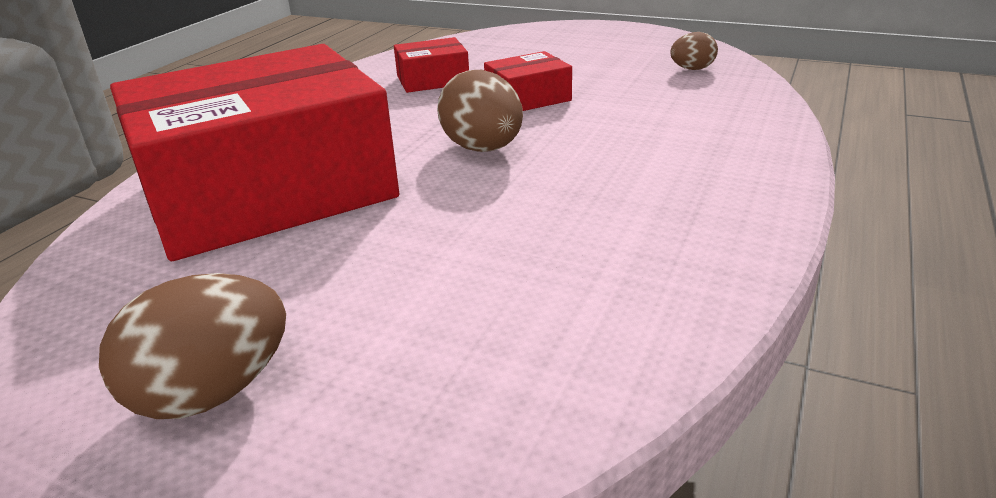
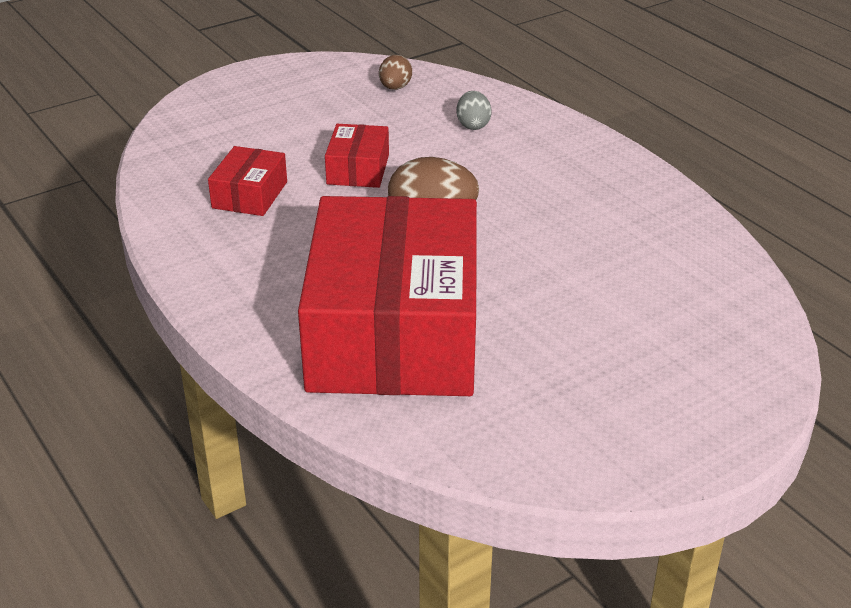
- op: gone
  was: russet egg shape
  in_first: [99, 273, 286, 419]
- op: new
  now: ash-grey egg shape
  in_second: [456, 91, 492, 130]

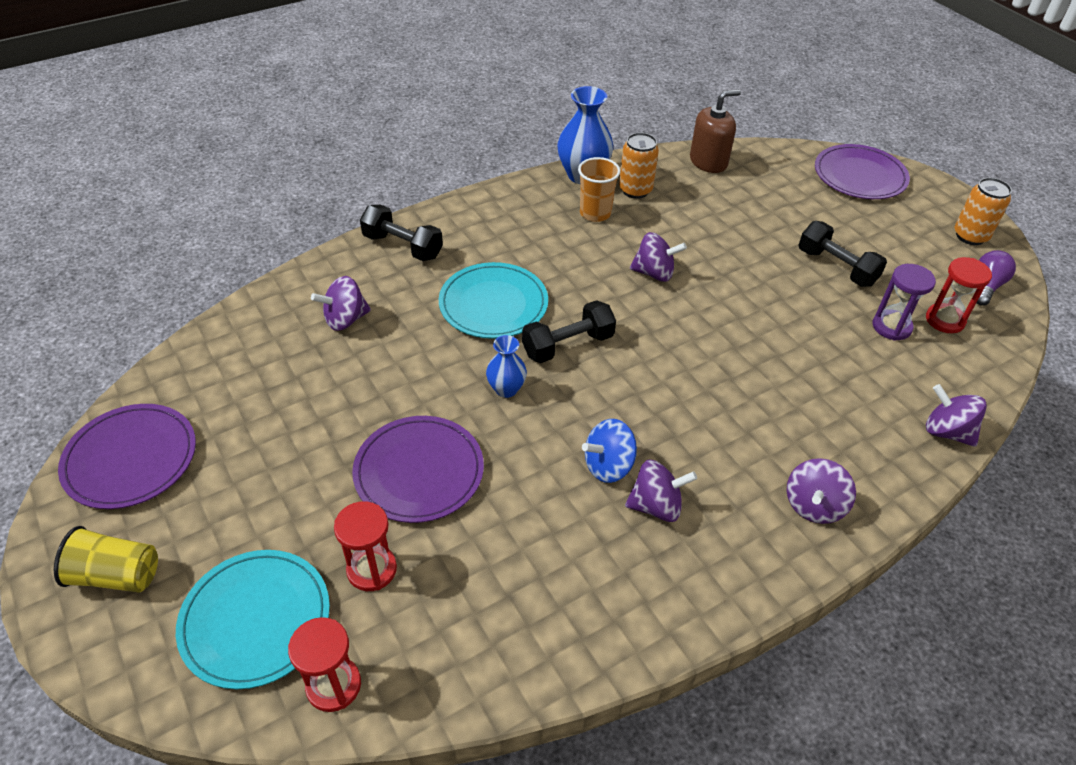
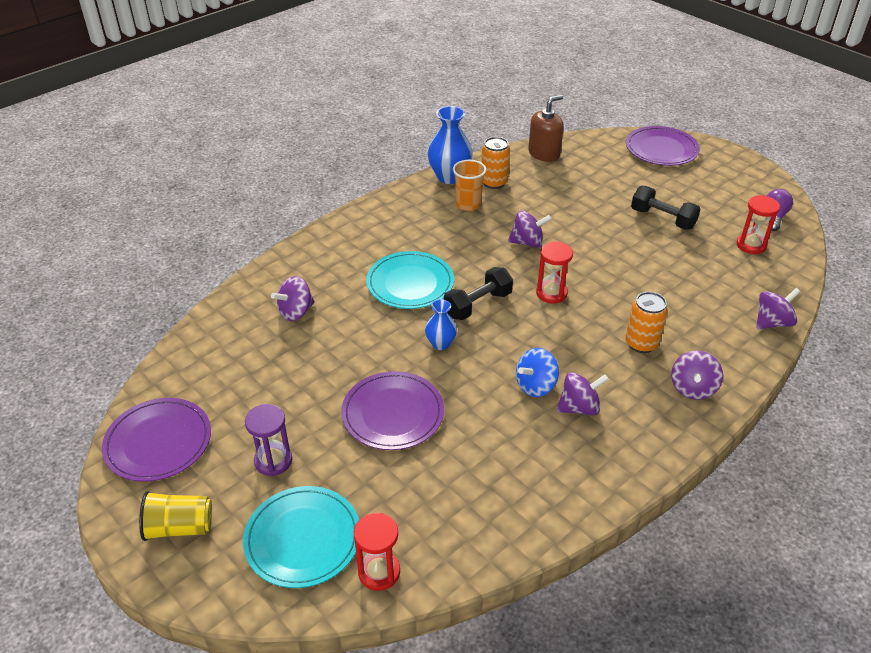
- op: gone
  was: jet-black hand weight
  in_first: [360, 204, 443, 261]
- op: shifted
  was: crimson sandglass
  in_first: [334, 501, 397, 591]
  in_second: [536, 242, 573, 303]
- op: shifted
  was: royal purple sandglass
  in_first: [873, 264, 936, 341]
  in_second: [245, 404, 292, 476]
- op: shifted
  was: bright orange tin
  in_first: [955, 178, 1012, 245]
  in_second: [625, 292, 668, 353]
- op: rotated
  was: royal purple whirligig
  in_first: [926, 384, 987, 447]
  in_second: [756, 288, 801, 329]
  clockwise: 120

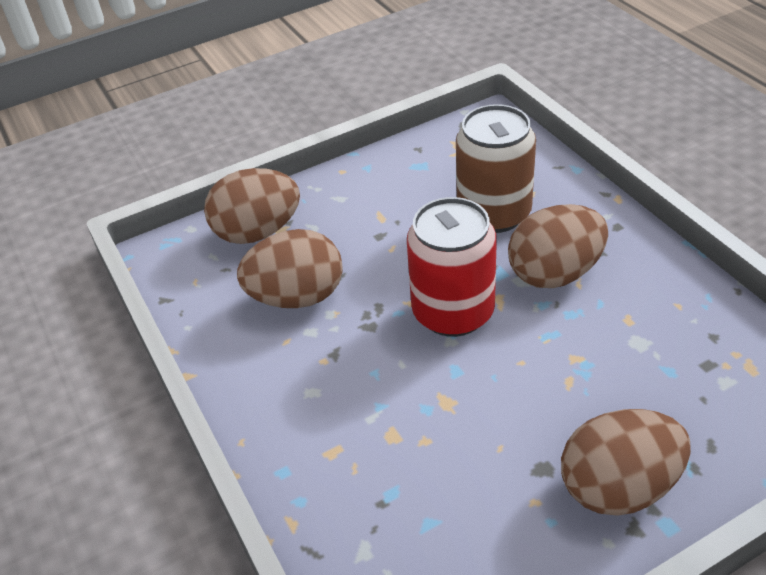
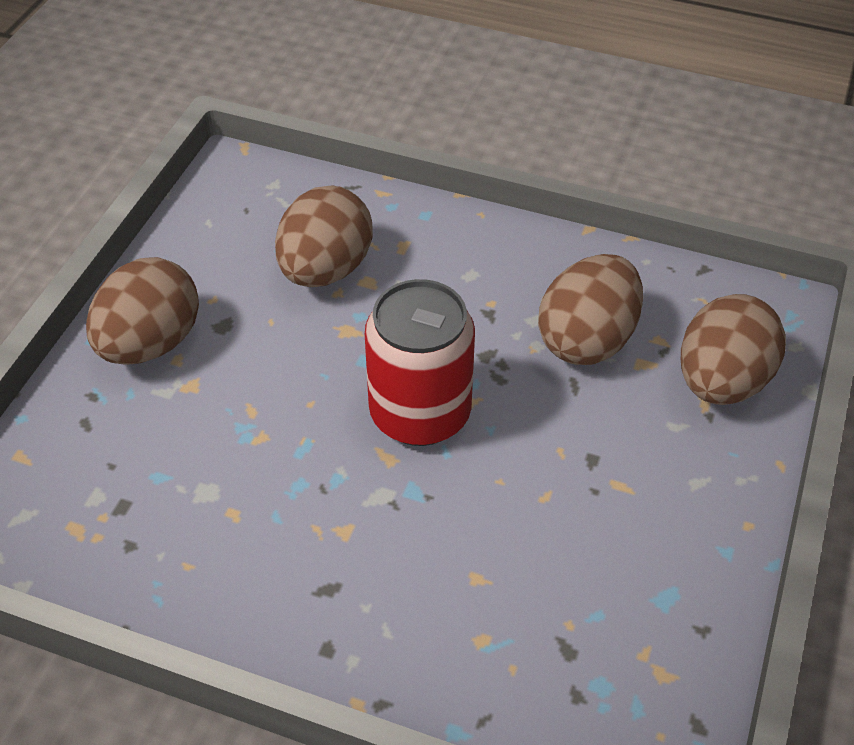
- op: gone
  was: russet tin
  in_first: [456, 104, 536, 233]
- op: shifted
  was: russet egg shape
  in_first: [508, 204, 608, 288]
  in_second: [275, 185, 373, 287]

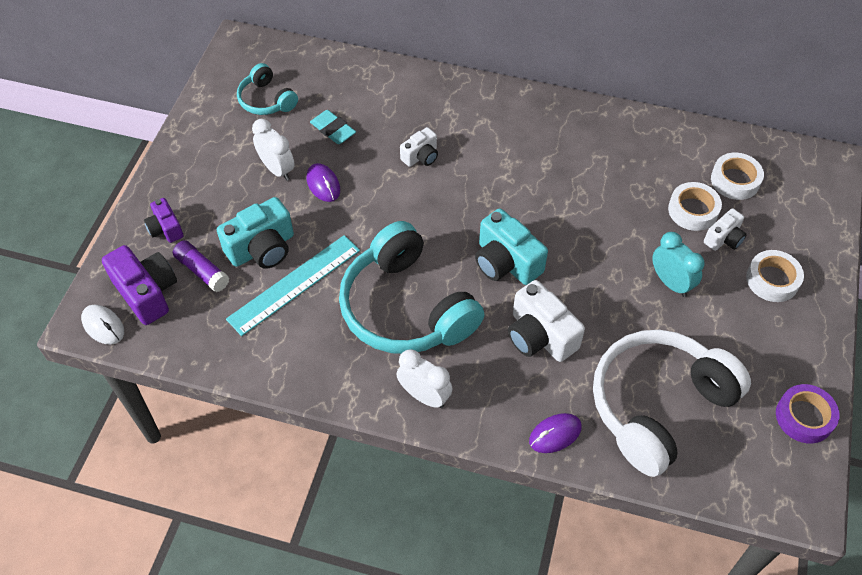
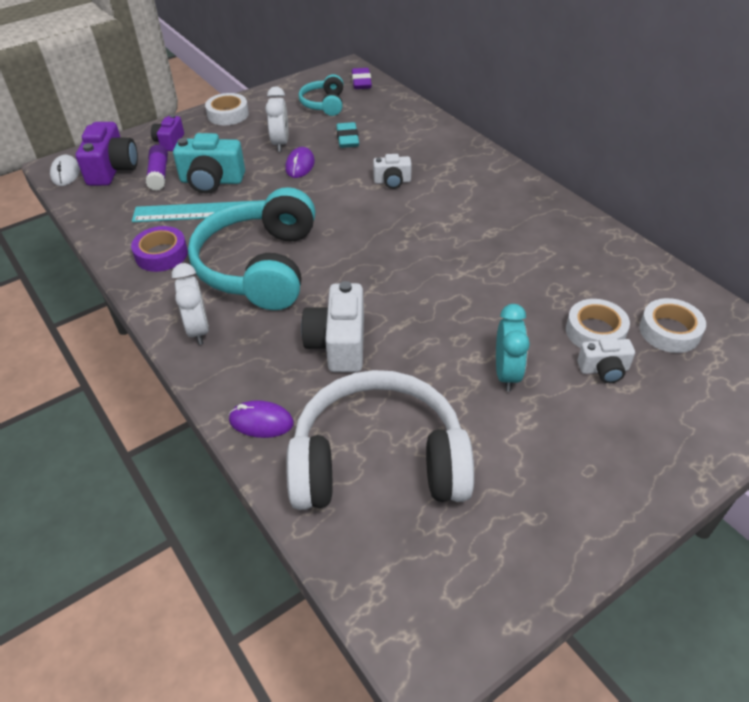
- op: gone
  was: teal compact camera
  in_first: [475, 208, 548, 285]
- op: new
  now: royal purple gum eraser
  in_second: [352, 68, 372, 89]
- op: shifted
  was: white roll of tape
  in_first: [746, 250, 804, 302]
  in_second: [205, 93, 249, 125]
- op: shifted
  was: royal purple roll of tape
  in_first: [776, 384, 839, 444]
  in_second: [131, 226, 188, 272]

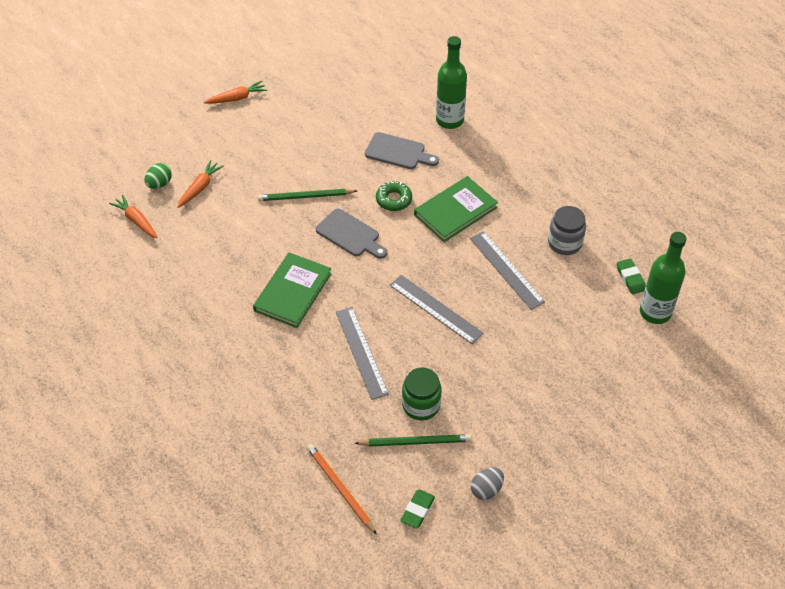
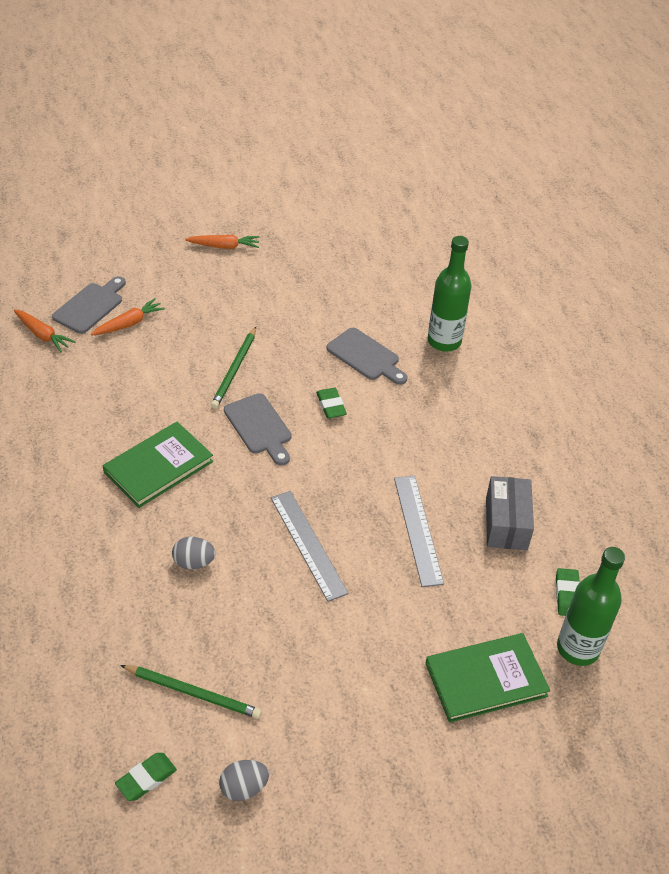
- op: gone
  was: bright orange pencil
  in_first: [307, 444, 377, 535]
- op: gone
  was: emerald jar
  in_first: [402, 367, 441, 420]
- op: shifted
  was: emerald hardback
  in_first: [414, 176, 498, 242]
  in_second: [426, 633, 550, 723]
- op: swapped
  was: emerald egg shape
  now: ash-grey chopping board
  in_first: [145, 163, 172, 189]
  in_second: [52, 276, 126, 334]
- op: swapped
  was: ash-grey ruler
  now: ash-grey egg shape
  in_first: [336, 307, 389, 400]
  in_second: [172, 537, 216, 569]
- op: swapped
  was: emerald donut
  now: emerald gum eraser
  in_first: [376, 181, 412, 211]
  in_second: [316, 388, 347, 419]
- op: swapped
  was: ash-grey jar
  now: ash-grey package
  in_first: [548, 206, 586, 255]
  in_second: [486, 476, 534, 550]
- op: rotated
  was: bright orange root vegetable
  in_first: [109, 195, 158, 238]
  in_second: [14, 310, 75, 352]
  clockwise: 150
- op: rotated
  was: emerald pencil
  in_first: [258, 189, 357, 201]
  in_second: [211, 327, 256, 409]
  clockwise: -90

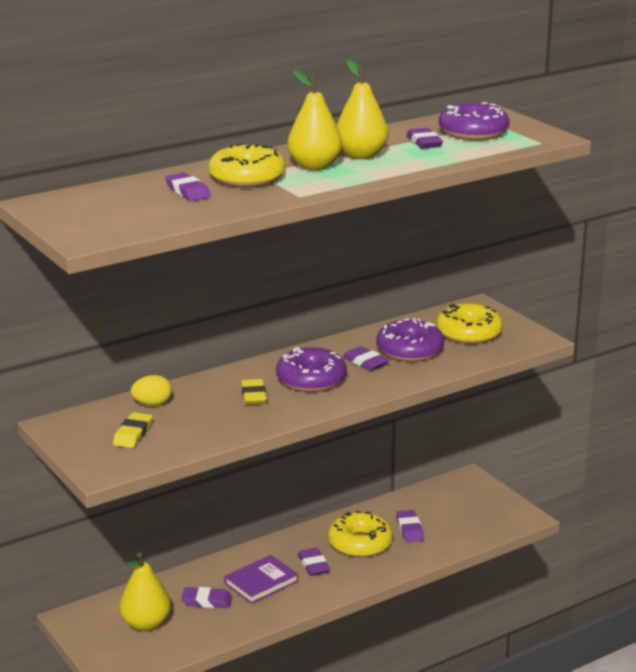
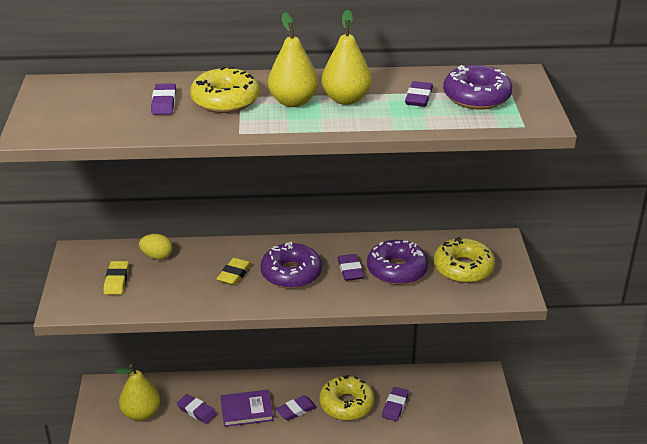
- op: rotated
  was: golden gum eraser
  in_first: [113, 412, 152, 448]
  in_second: [104, 261, 129, 295]
  clockwise: -45
- op: rotated
  was: royal purple gum eraser
  in_first: [298, 548, 330, 576]
  in_second: [276, 395, 317, 421]
  clockwise: 45

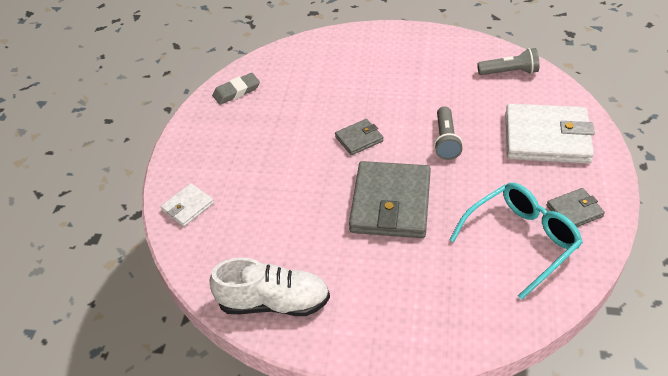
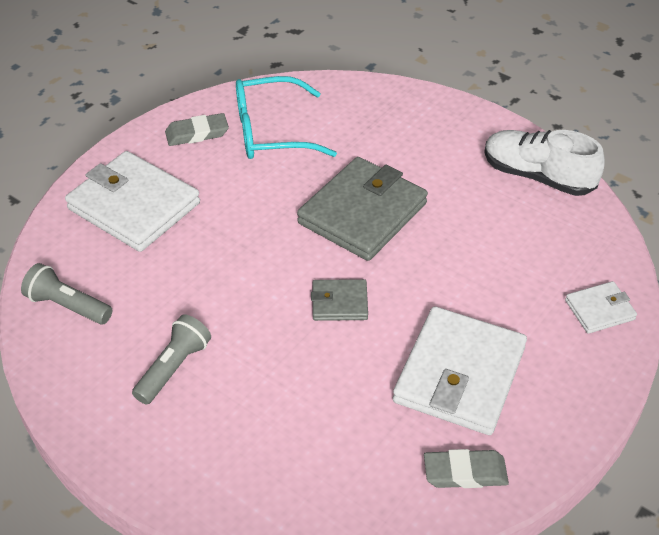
- op: new
  now: white card wallet
  in_second: [393, 306, 527, 435]
- op: shifted
  was: ash-grey torch
  in_first: [434, 106, 463, 160]
  in_second: [132, 314, 211, 405]
- op: swapped
  was: ash-grey card wallet
  now: ash-grey gum eraser
  in_first: [546, 188, 605, 227]
  in_second: [165, 113, 229, 146]

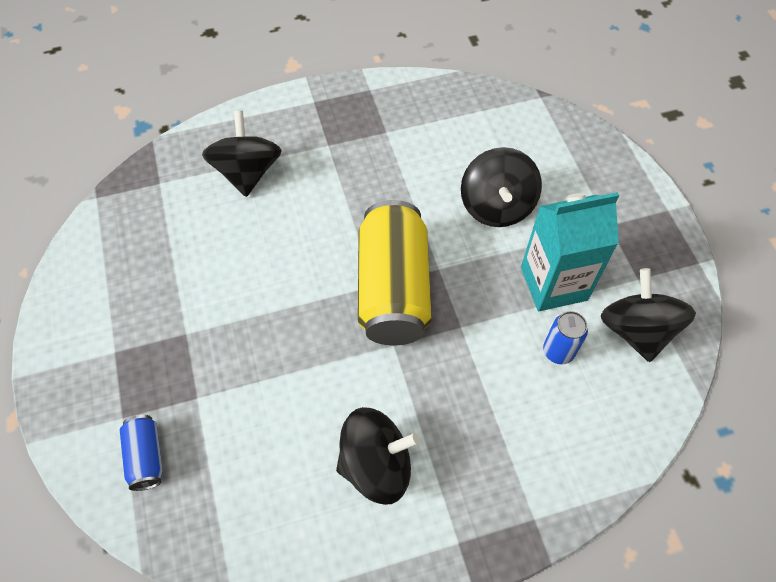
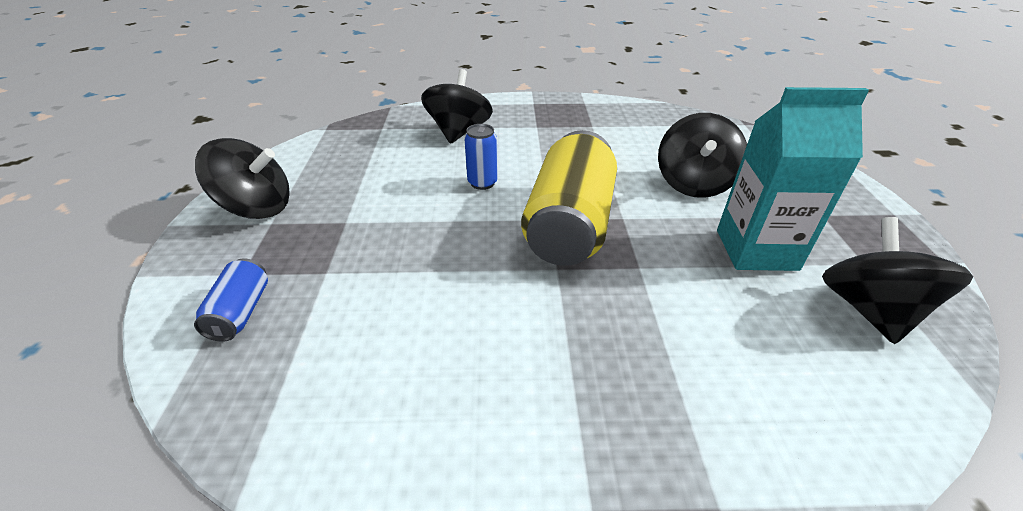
- op: shifted
  was: jet-black whirligig
  in_first: [336, 407, 420, 505]
  in_second: [195, 138, 289, 219]
- op: shifted
  was: blue tin
  in_first: [543, 311, 588, 364]
  in_second: [464, 124, 498, 190]

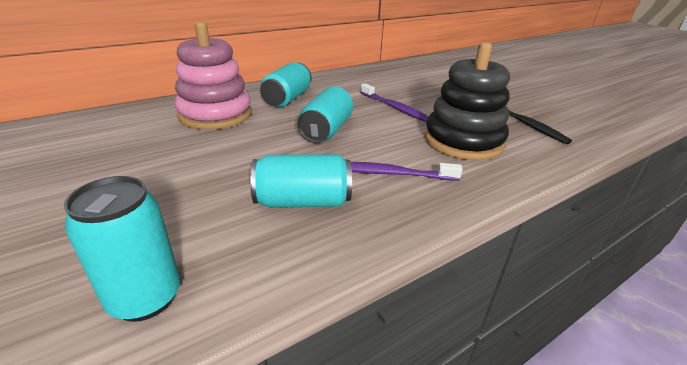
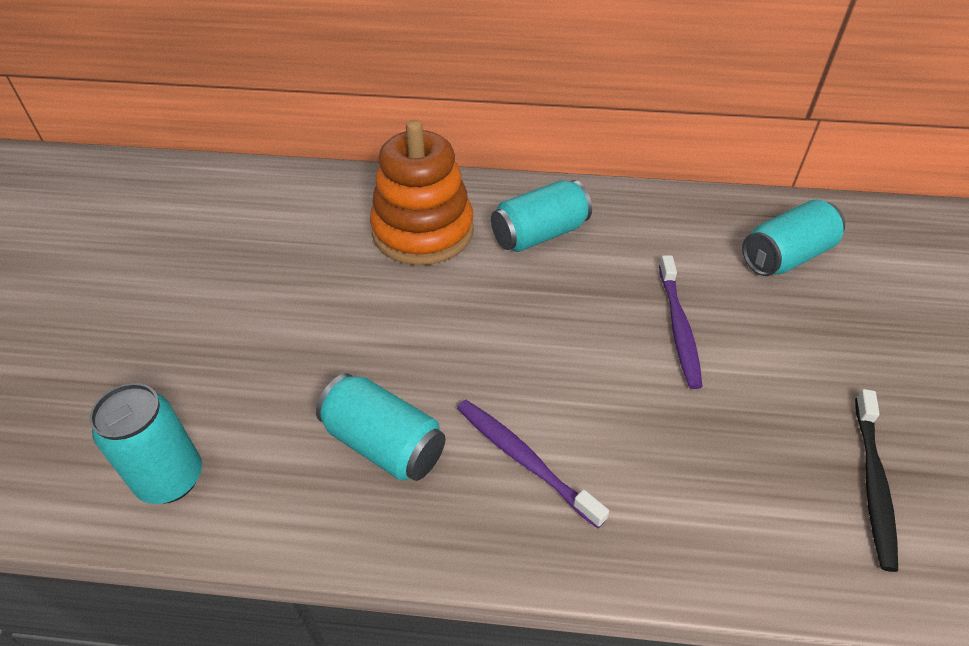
- op: gone
  was: jet-black ring stacker
  in_first: [425, 42, 510, 160]
- op: shifted
  was: teal tin
  in_first: [297, 86, 353, 143]
  in_second: [742, 200, 845, 276]
- op: repainted
  was: rose-pink ring stacker
  now: bright orange ring stacker
  in_first: [174, 21, 252, 130]
  in_second: [370, 120, 474, 265]

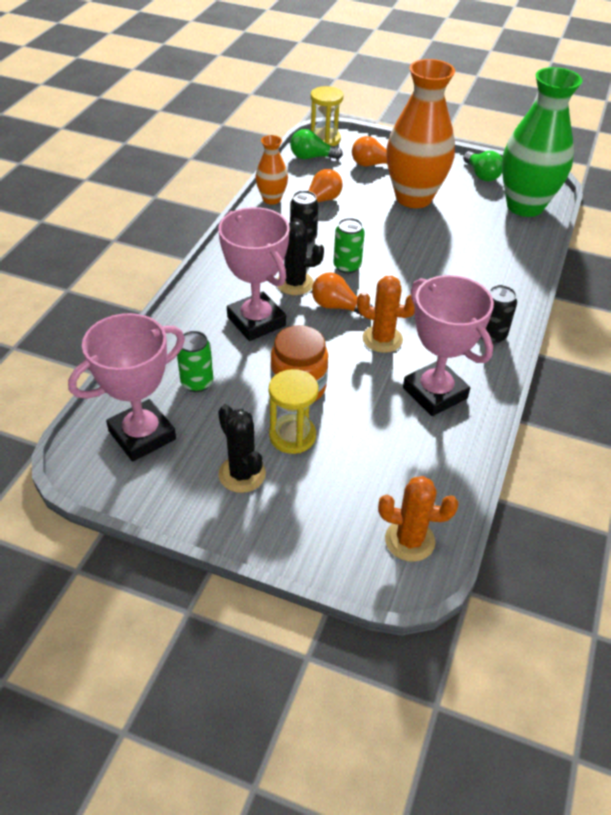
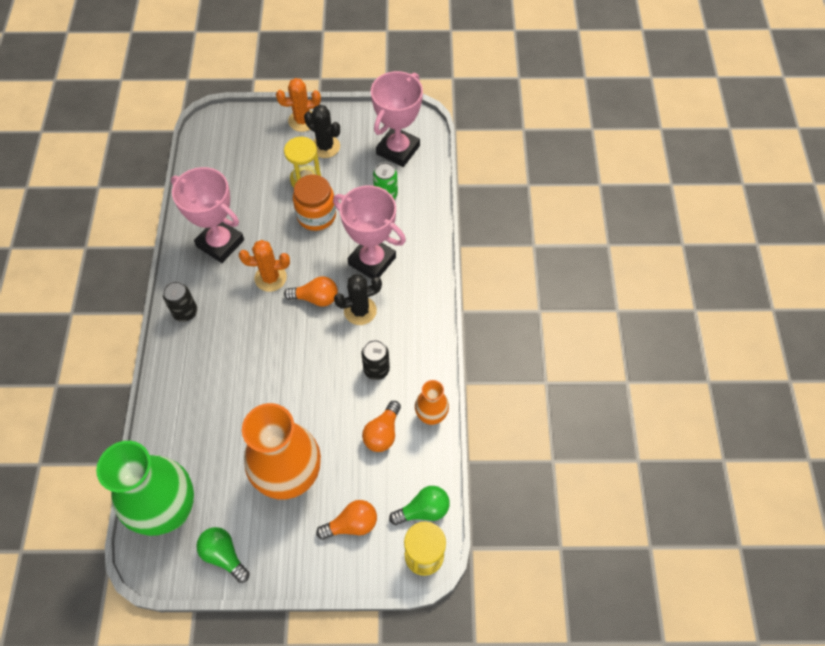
- op: gone
  was: emerald tin
  in_first: [333, 218, 365, 274]
- op: shifted
  was: bright orange prickly plant
  in_first: [378, 476, 458, 562]
  in_second: [276, 78, 321, 132]

